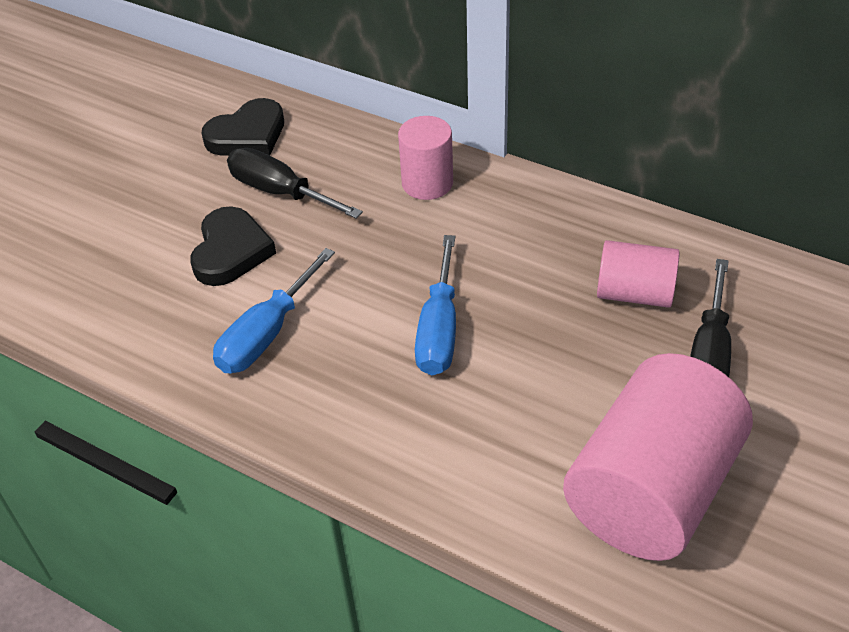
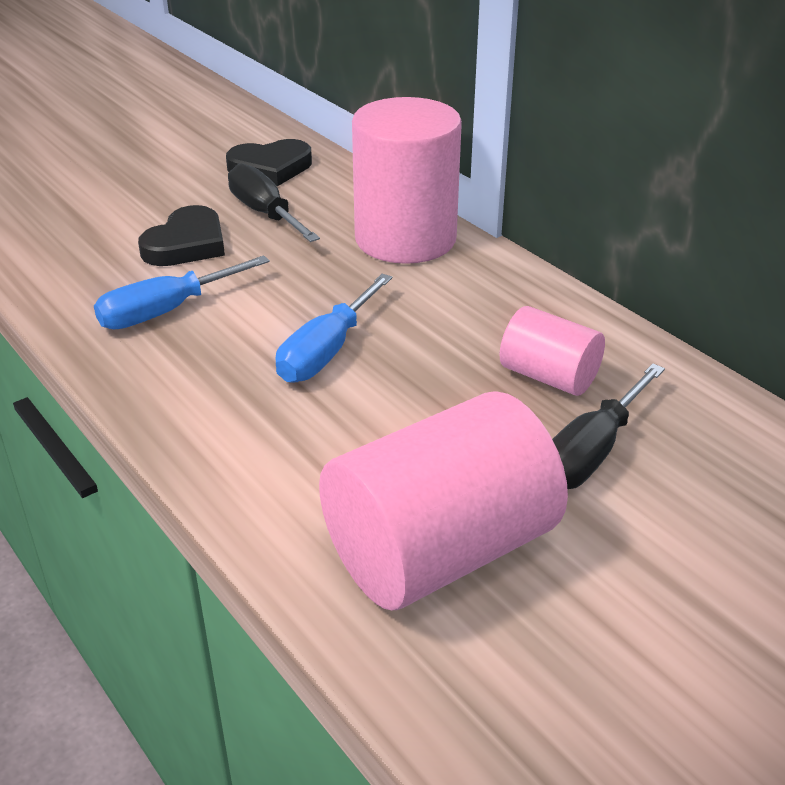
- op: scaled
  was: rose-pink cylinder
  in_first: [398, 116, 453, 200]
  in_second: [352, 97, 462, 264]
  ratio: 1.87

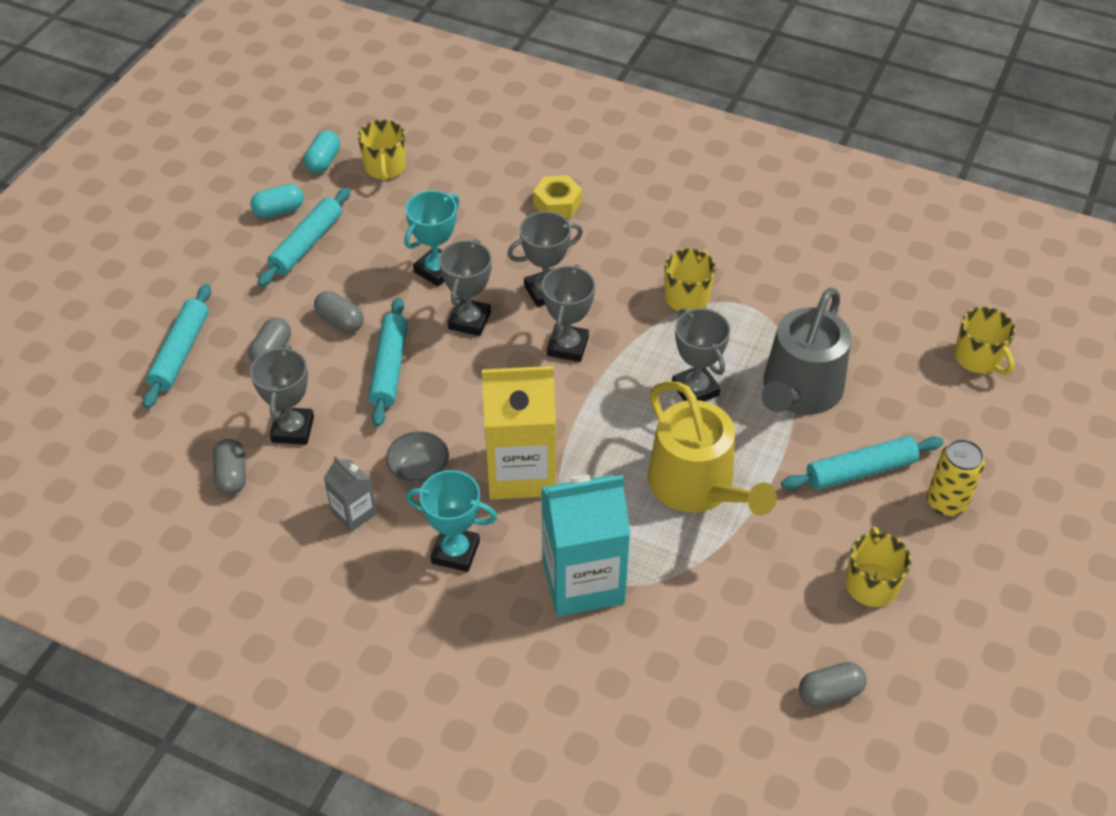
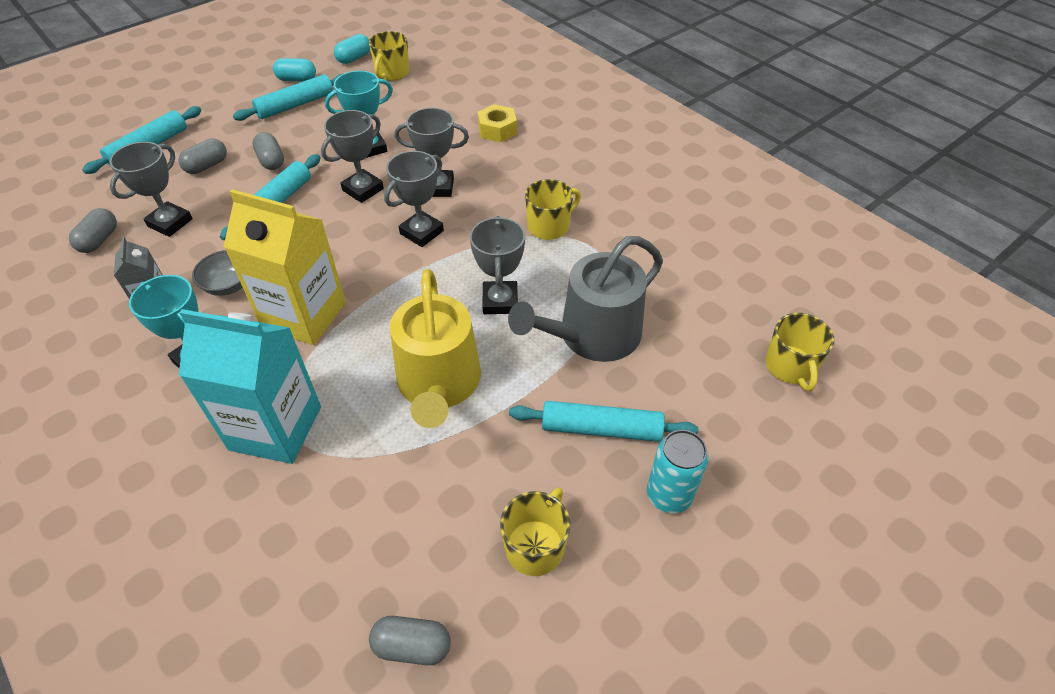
- op: repainted
  was: golden tin
  now: teal tin
  in_first: [927, 439, 985, 516]
  in_second: [647, 430, 709, 513]

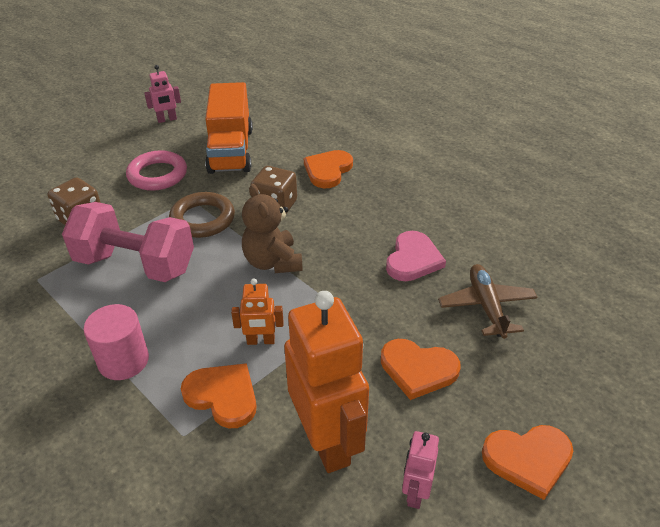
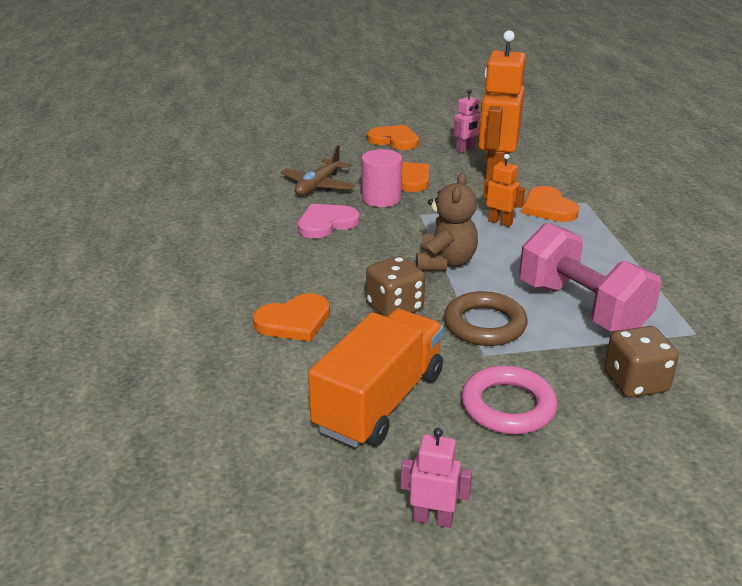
- op: shifted
  was: rose-pink cylinder
  in_first: [84, 304, 149, 380]
  in_second: [362, 149, 402, 207]

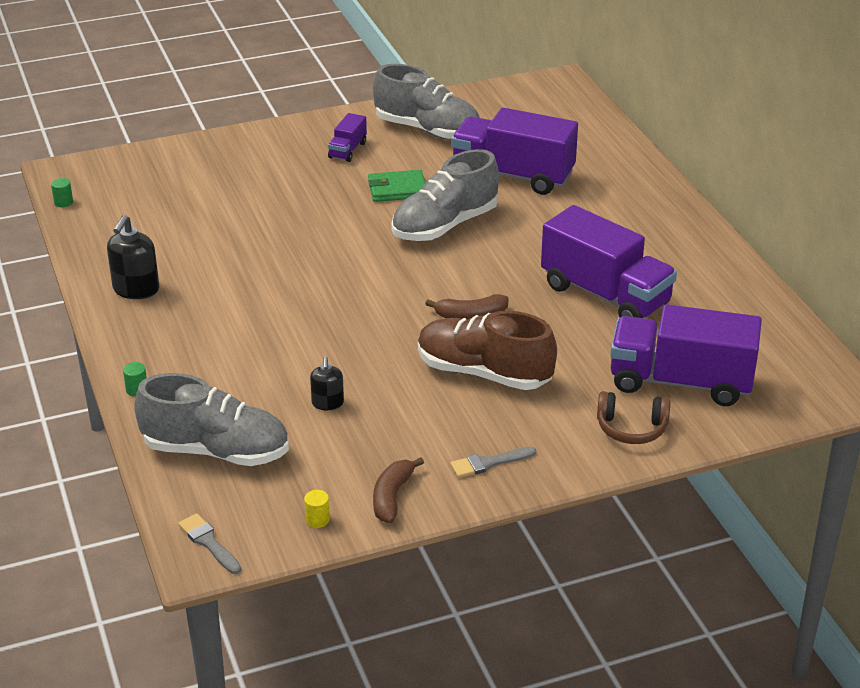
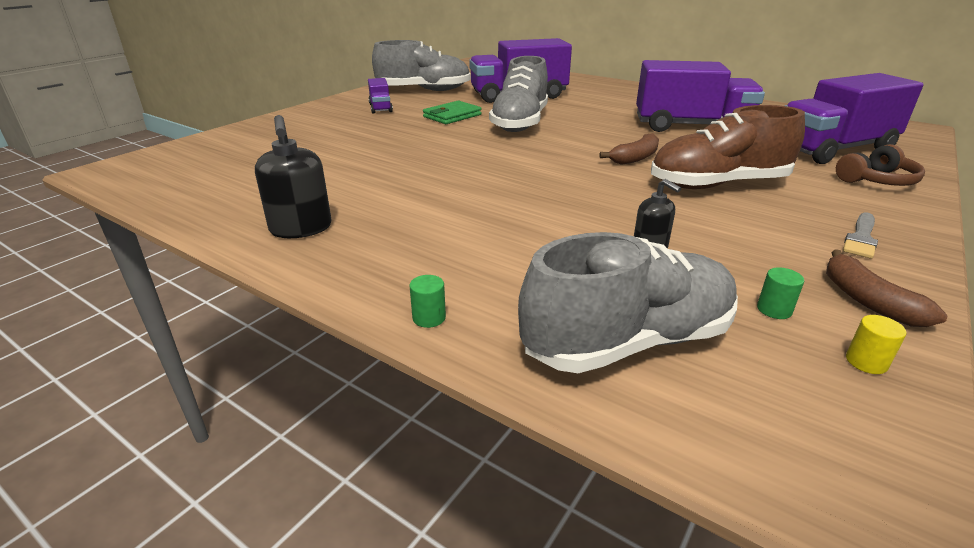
- op: gone
  was: ash-grey paint brush
  in_first: [178, 513, 241, 574]
- op: shifted
  was: emerald cylinder
  in_first: [51, 178, 73, 207]
  in_second: [757, 267, 805, 319]

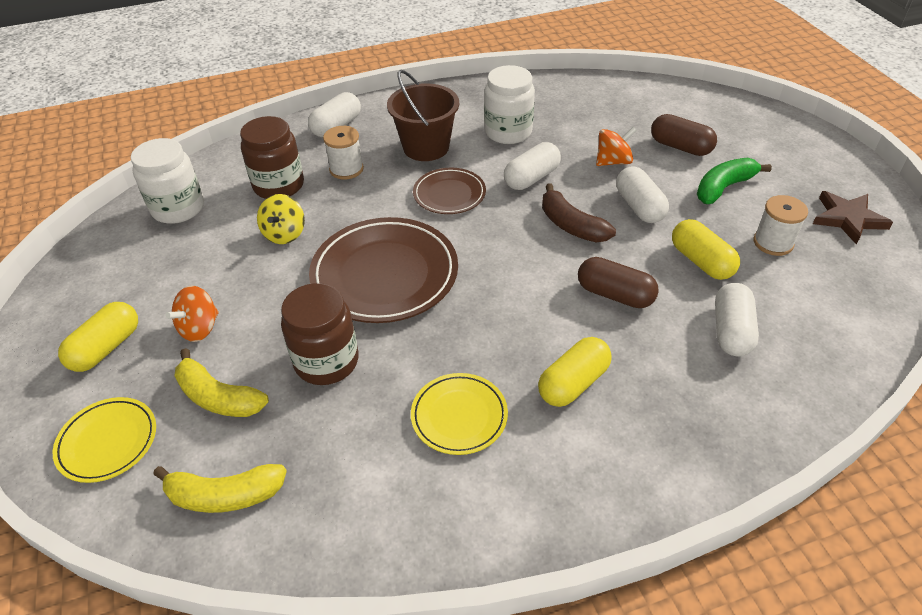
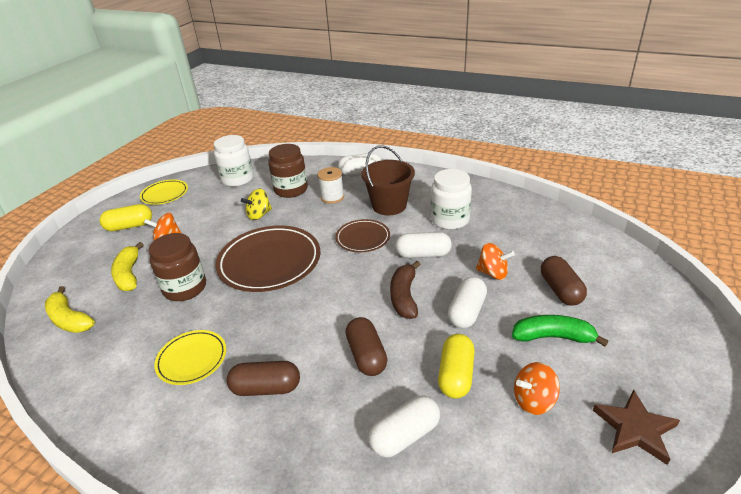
- op: shifted
  was: golden flat dish
  in_first: [53, 397, 156, 483]
  in_second: [140, 179, 188, 205]
- op: swapped
  was: white bobbin
  now: bright orange whirligig
  in_first: [754, 195, 808, 256]
  in_second: [514, 362, 560, 415]
- op: repainted
  was: golden capsule
  now: russet capsule
  in_first: [538, 337, 612, 407]
  in_second: [227, 361, 300, 396]

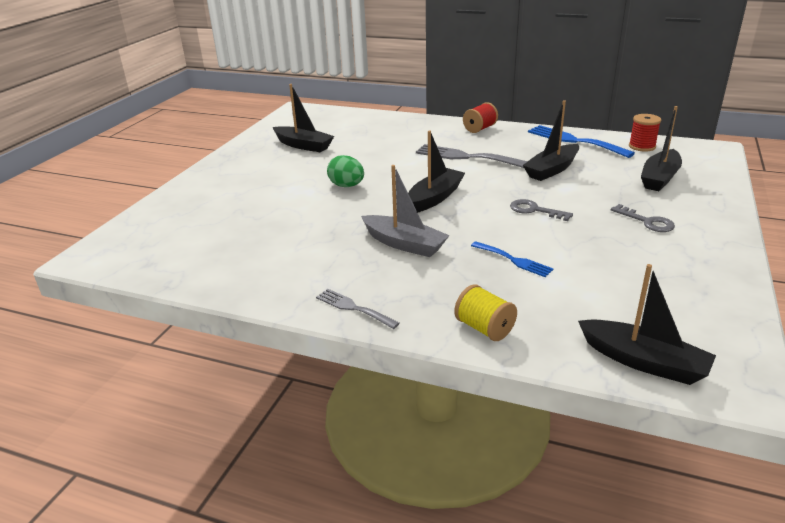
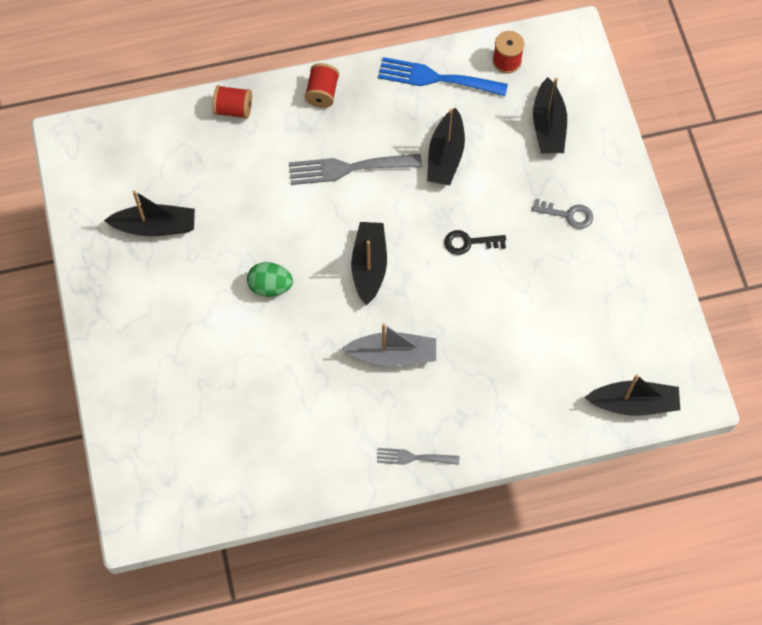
- op: gone
  was: golden bobbin
  in_first: [454, 284, 517, 341]
- op: gone
  was: blue dinner fork
  in_first: [471, 241, 554, 277]
- op: new
  now: crimson bobbin
  in_second: [213, 85, 252, 119]
- op: repainted
  was: ash-grey latchkey
  now: jet-black latchkey
  in_first: [510, 199, 573, 221]
  in_second: [444, 230, 506, 255]

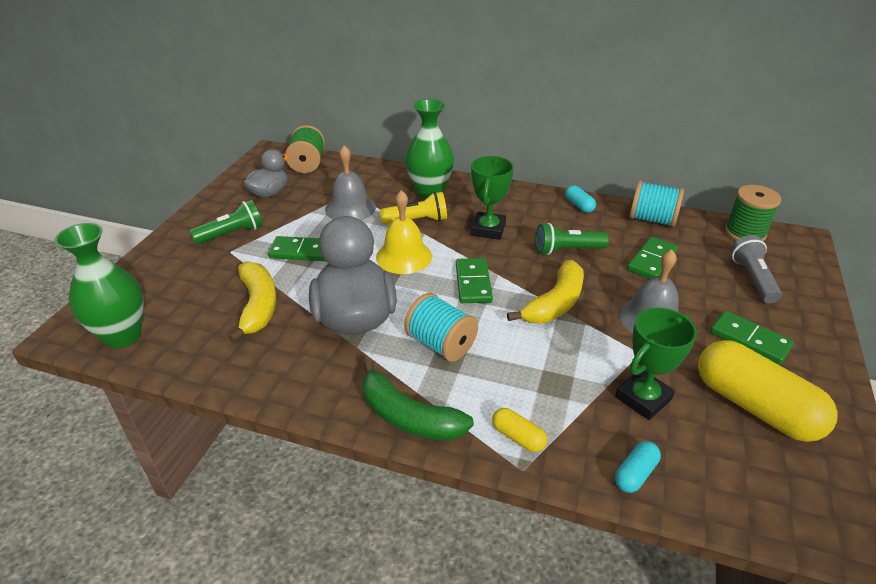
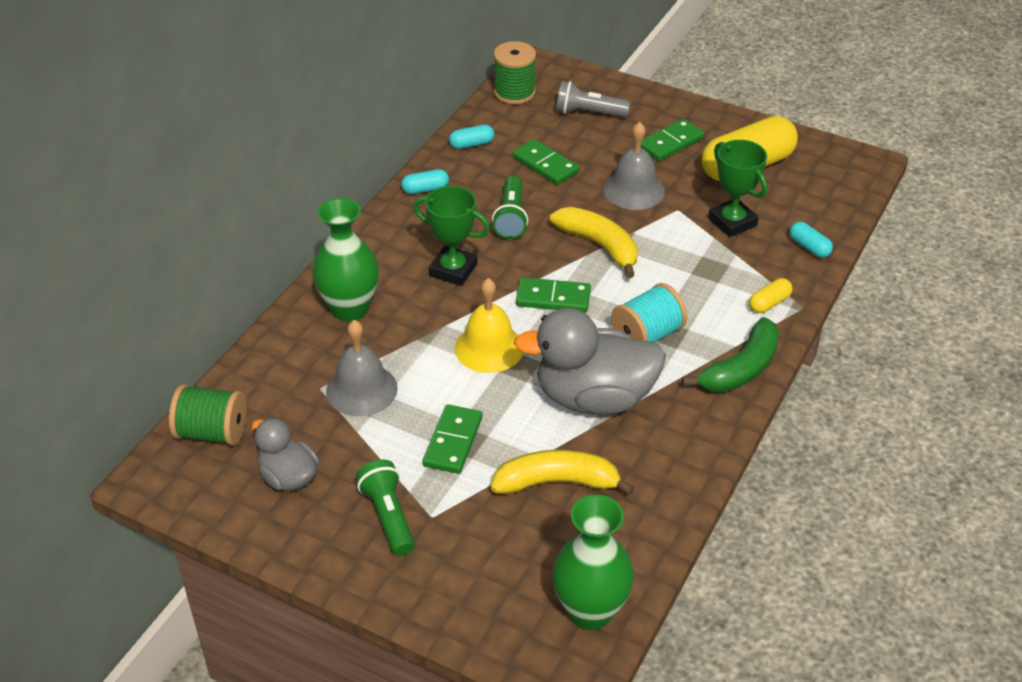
- op: gone
  was: golden torch
  in_first: [380, 192, 447, 224]
- op: swapped
  was: teal bobbin
  now: teal capsule
  in_first: [630, 181, 684, 227]
  in_second: [449, 124, 494, 149]

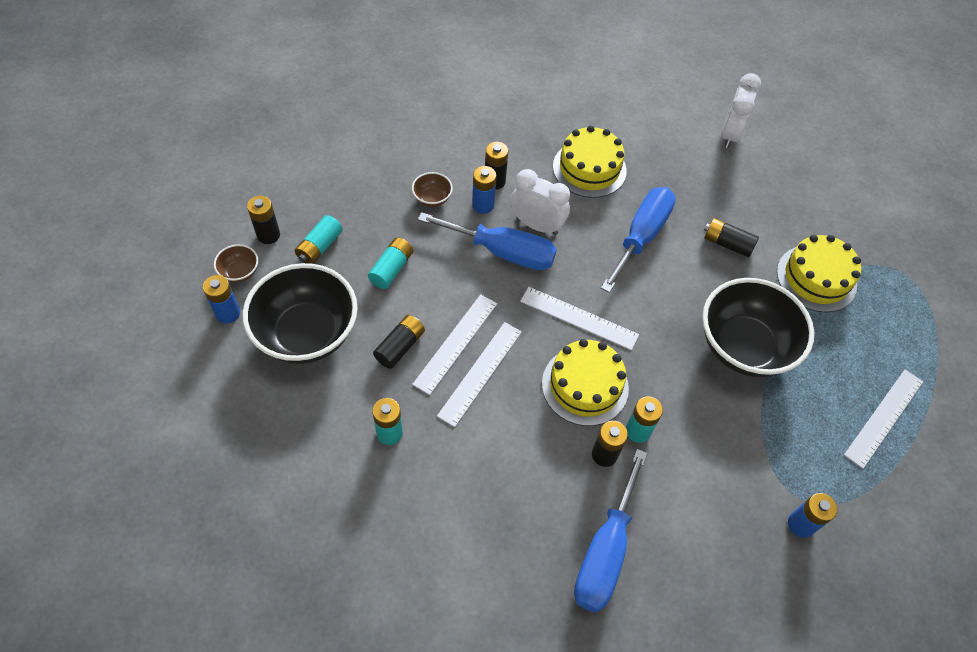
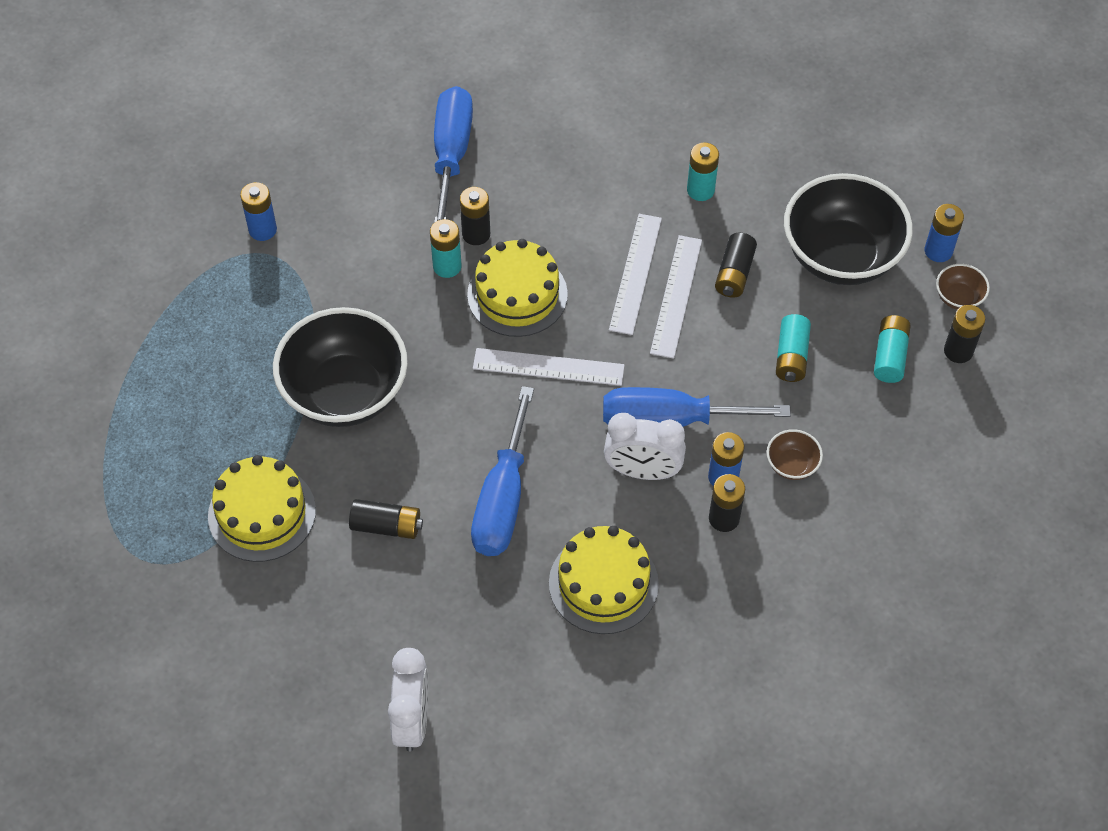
- op: gone
  was: white ruler
  in_first: [844, 369, 923, 469]

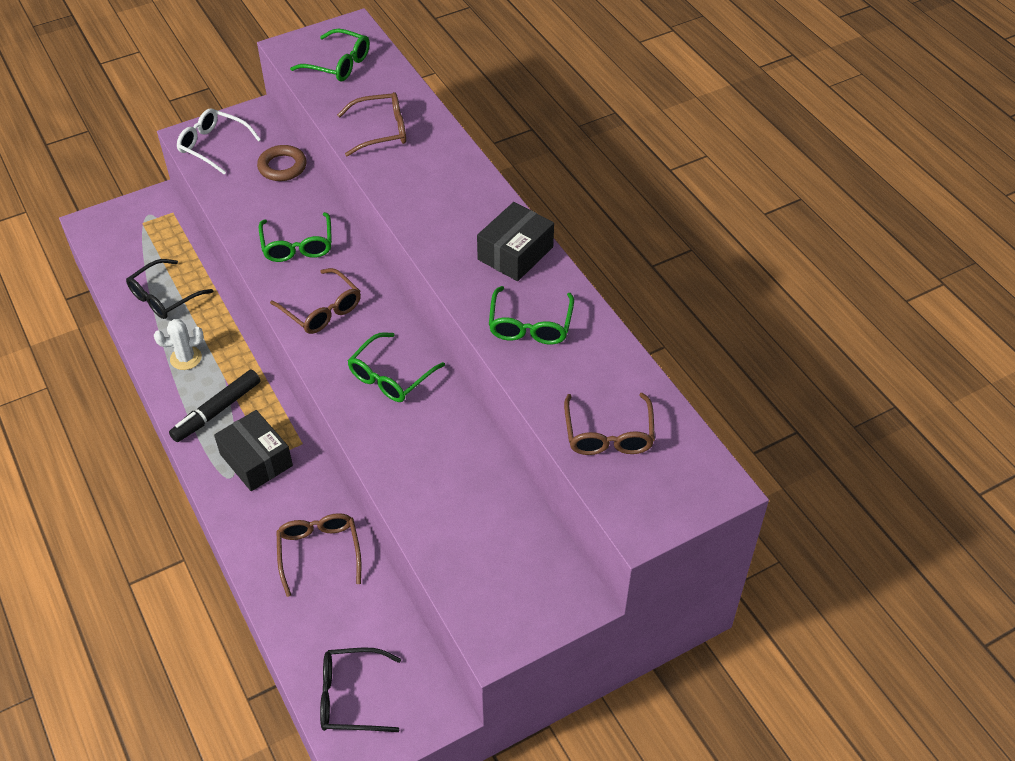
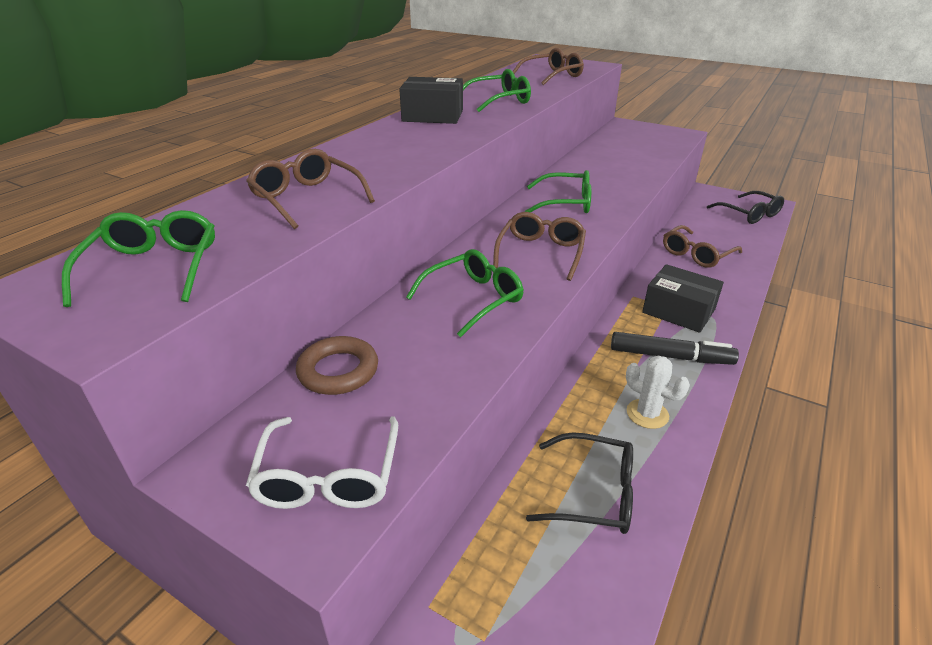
- op: rotated
  was: jet-black package
  in_first: [214, 410, 293, 491]
  in_second: [642, 264, 724, 333]
  clockwise: -75

